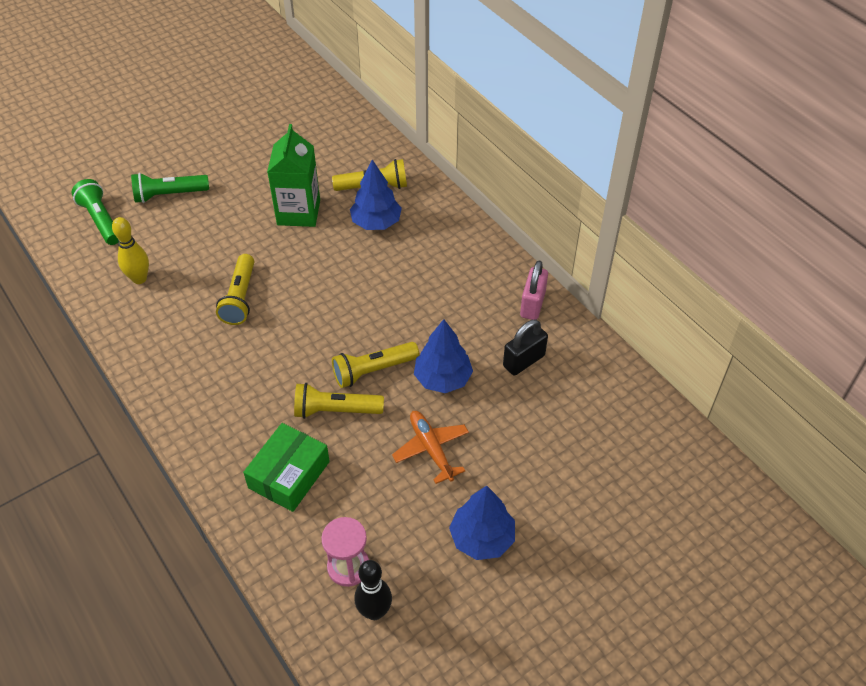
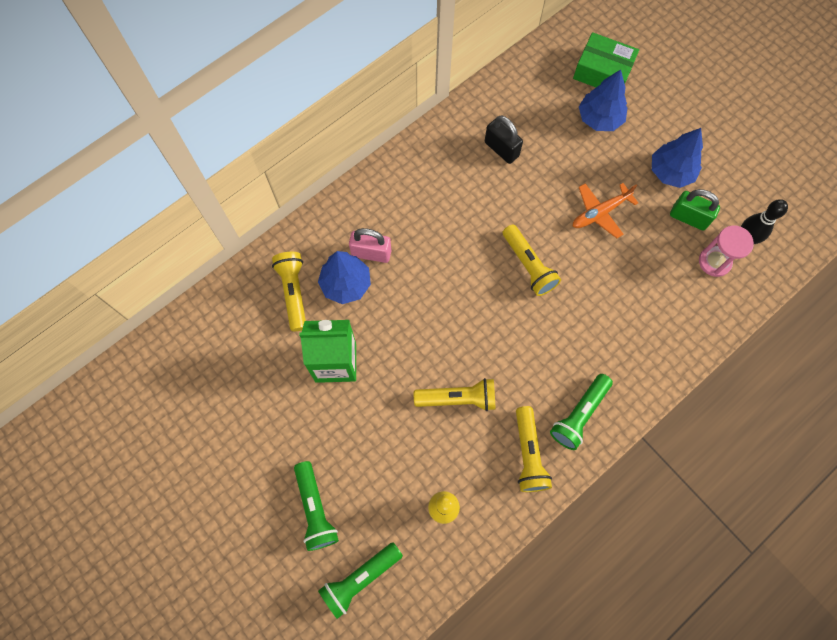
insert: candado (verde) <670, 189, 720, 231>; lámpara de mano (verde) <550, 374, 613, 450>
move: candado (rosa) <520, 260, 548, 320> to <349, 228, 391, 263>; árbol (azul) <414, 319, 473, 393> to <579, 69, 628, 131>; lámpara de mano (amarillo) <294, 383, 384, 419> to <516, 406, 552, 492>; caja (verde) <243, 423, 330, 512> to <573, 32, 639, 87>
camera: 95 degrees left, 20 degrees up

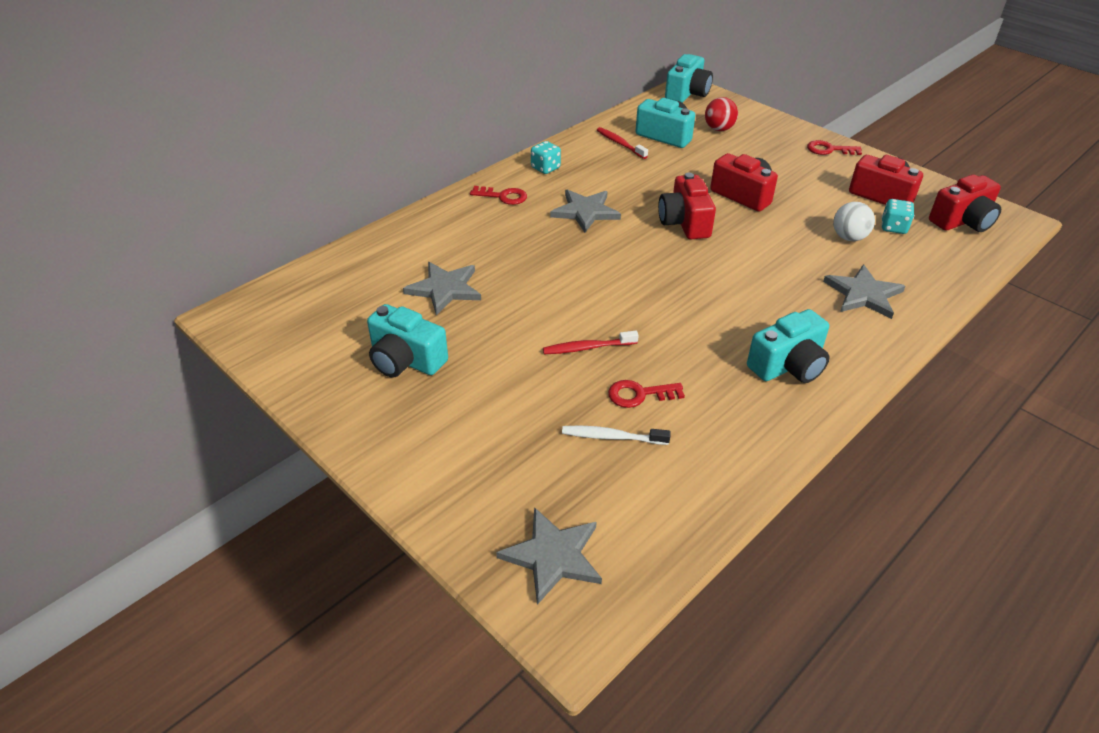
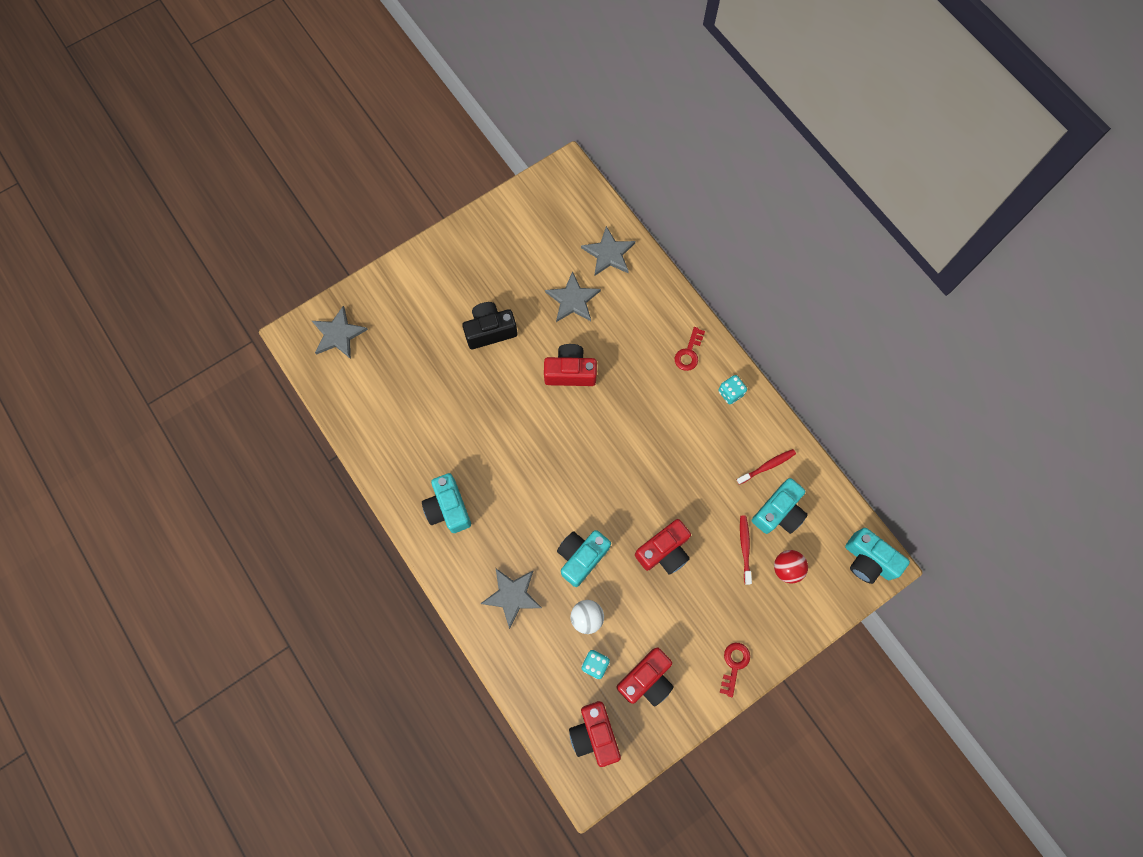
delete: llave (rojo) <608, 380, 685, 408>; cepillo de dientes (blanco) <562, 426, 671, 445>
insert: cámara (negro) <462, 302, 518, 349>
move: cámara (rojo) <658, 173, 716, 239> to <544, 344, 597, 386>; estrella (gris) <550, 190, 621, 233> to <581, 226, 635, 276>; cámara (turquesa) <367, 304, 448, 378> to <557, 530, 611, 587>; cepillo de dientes (rojo) <543, 331, 639, 354> to <740, 516, 752, 585>
camera: 100 degrees right, 30 degrees up

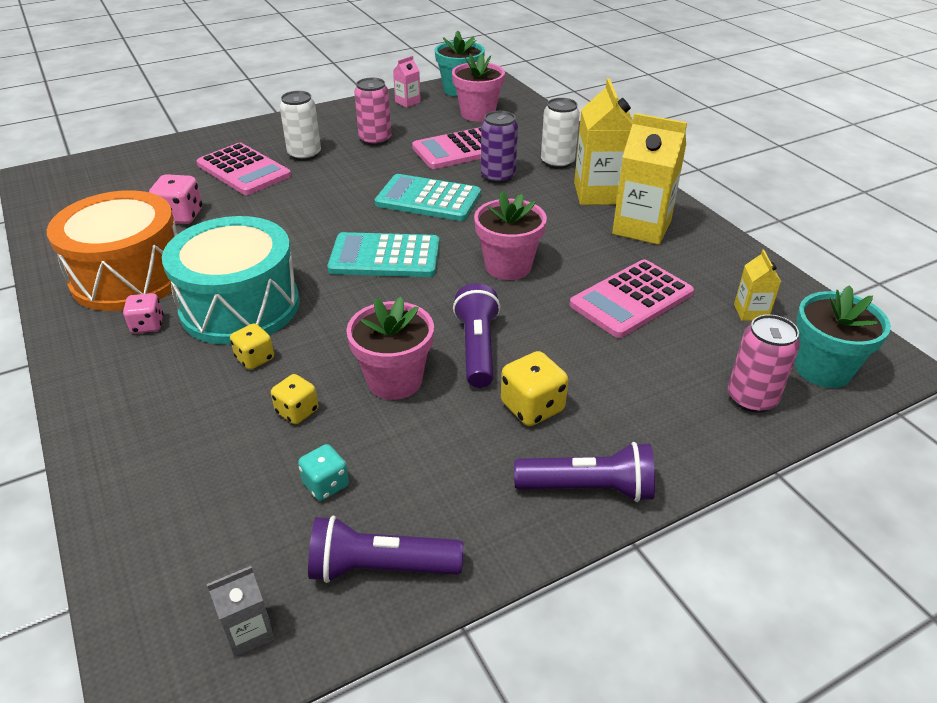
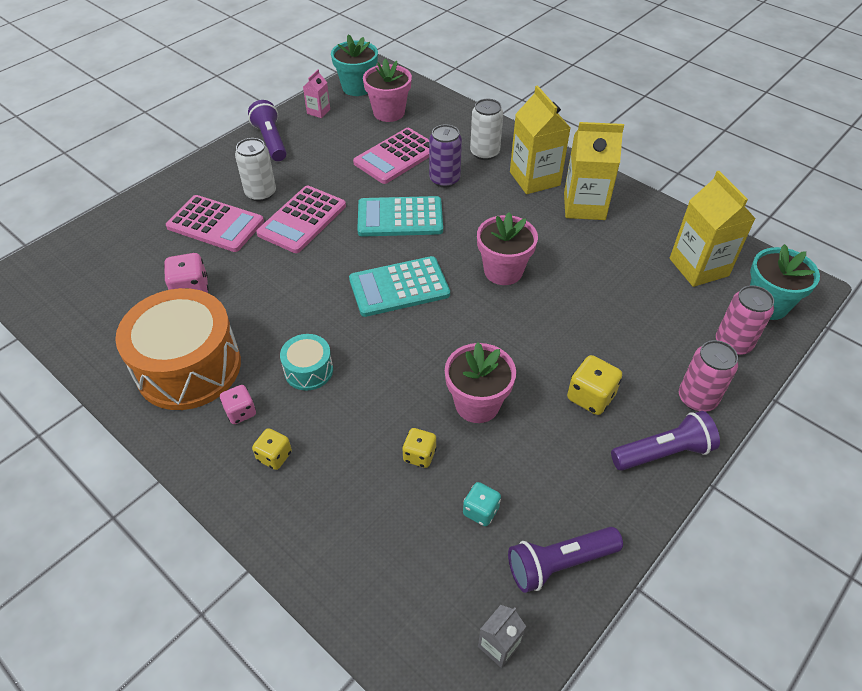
move: lata (rosa) <354, 78, 391, 146> to <679, 340, 738, 412>; calculadora (rosa) <570, 259, 694, 338> to <256, 185, 346, 253>; lámpara de mano (morado) <453, 283, 500, 388> to <248, 100, 287, 161>; dado (amarillo) <230, 323, 274, 370> to <252, 428, 292, 470>
resize: tambor (turquesa) <162, 216, 300, 345> = <280, 334, 333, 391> x0.47; cartón de leche (amarillo) <734, 250, 781, 321> = <670, 171, 756, 287> x2.02
camera: 20 degrees left, 10 degrees up

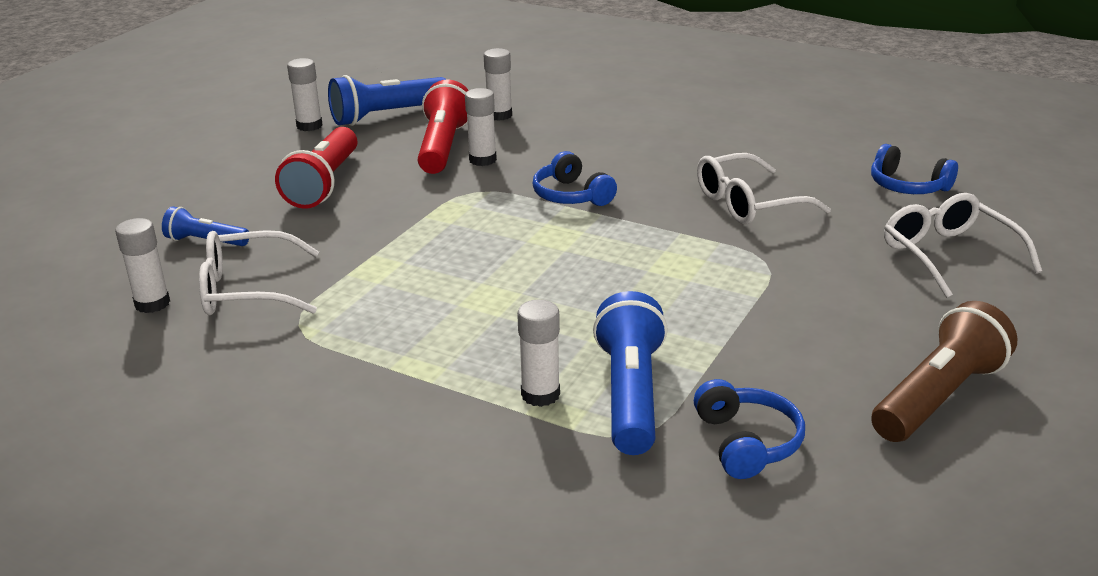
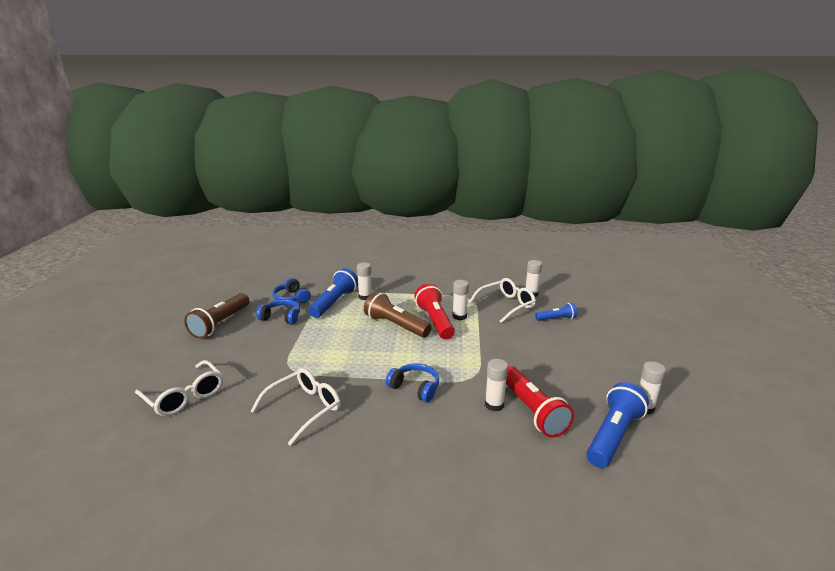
insert: lámpara de mano (marrón) <364, 291, 432, 338>
move: barra de pegamento (blanco) <484, 48, 512, 121> to <452, 280, 469, 320>; lámpara de mano (rojo) <275, 127, 357, 209> to <414, 283, 455, 339>; auriculares (azul) <871, 144, 958, 194> to <256, 299, 300, 324>
rotate: lámpara de mano (azul) <593, 291, 668, 455> = <308, 268, 358, 318> 135 degrees counterclockwise
camera: 155 degrees right, 5 degrees down

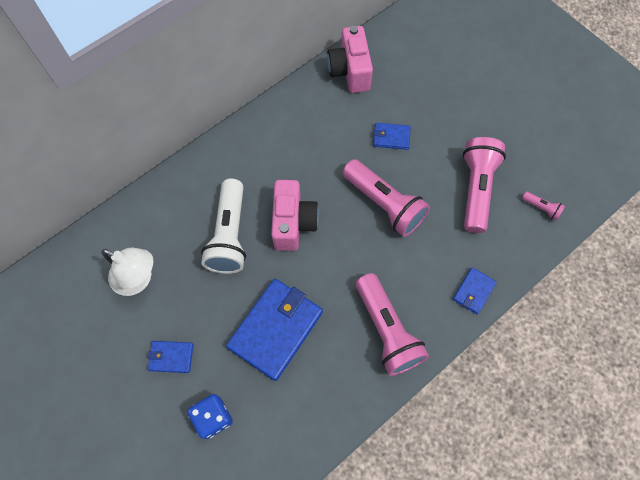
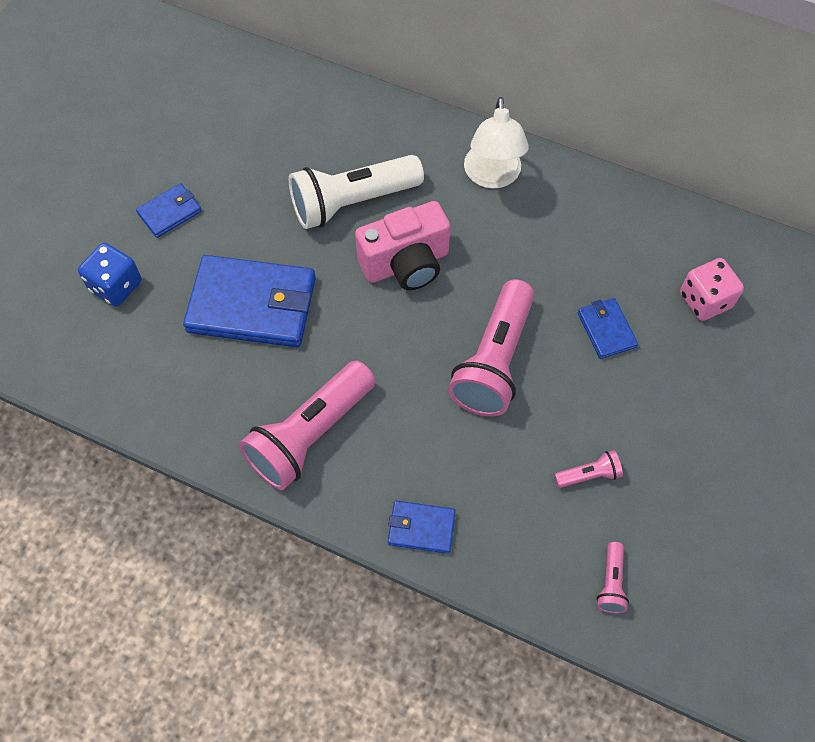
delete: cámara (rosa) <327, 26, 373, 93>
insert: dado (rosa) <680, 258, 744, 321>
move: lámpara (blanco) <102, 248, 153, 296> to <464, 97, 529, 189>
rotate: cartera (azul) <148, 341, 193, 373> = <136, 183, 202, 238> 75 degrees clockwise
resize: lámpara de mano (rosa) <463, 137, 506, 233> = <554, 450, 623, 488> x0.44
camera: 65 degrees right, 5 degrees down

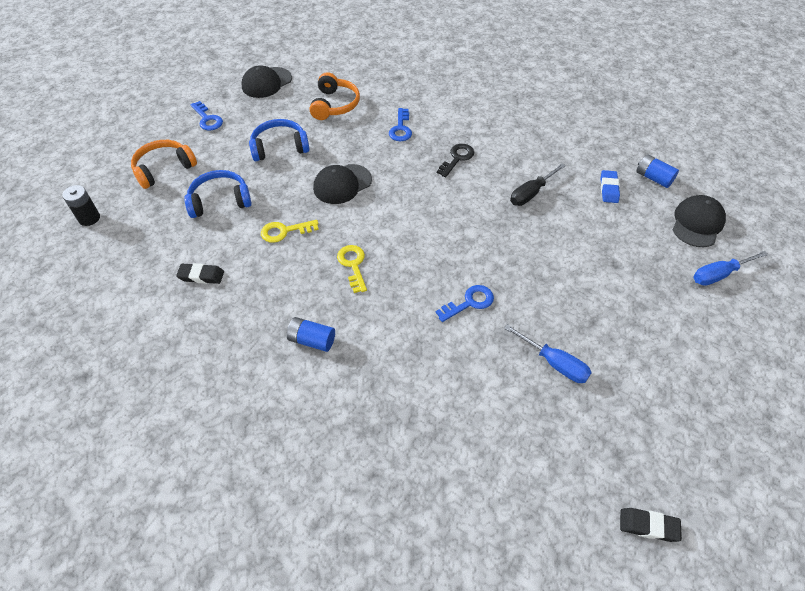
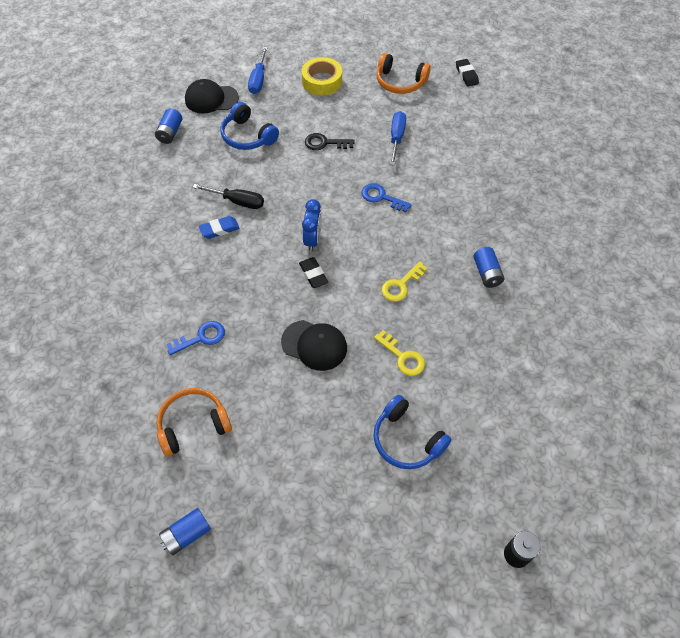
delete: llave (azul) <191, 101, 223, 131>
insert: cinta adhesiva (amarillo) <302, 57, 342, 95>; despertador (azul) <302, 199, 322, 251>
move: auriculares (azul) <249, 119, 310, 161> to <220, 102, 279, 150>; auriculares (naranja) <131, 140, 197, 189> to <376, 53, 431, 94>; llave (negro) <437, 144, 474, 177> to <305, 133, 355, 150>; goma de borrar (azul) <601, 170, 620, 203> to <199, 216, 240, 239>; goma de borrar (negro) <176, 263, 224, 284> to <299, 257, 328, 288>
replace: gorra (negro) <242, 65, 292, 98> to pila (azul) <159, 508, 211, 556>
rotate: destornillador (azul) <694, 251, 768, 286> = <248, 47, 268, 94> 60 degrees clockwise
camera: 120 degrees left, 5 degrees up

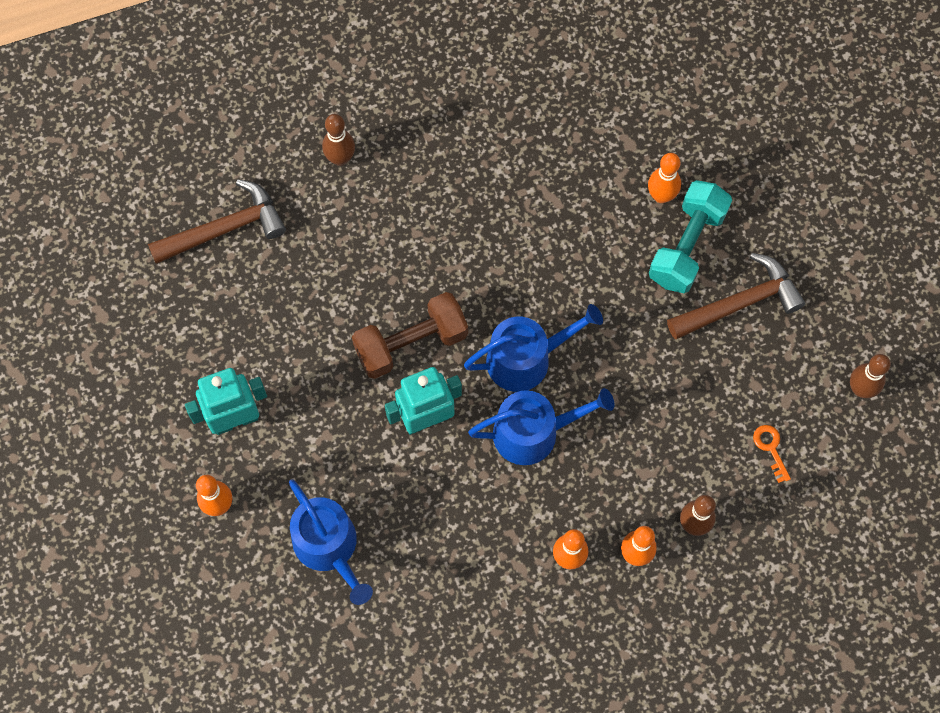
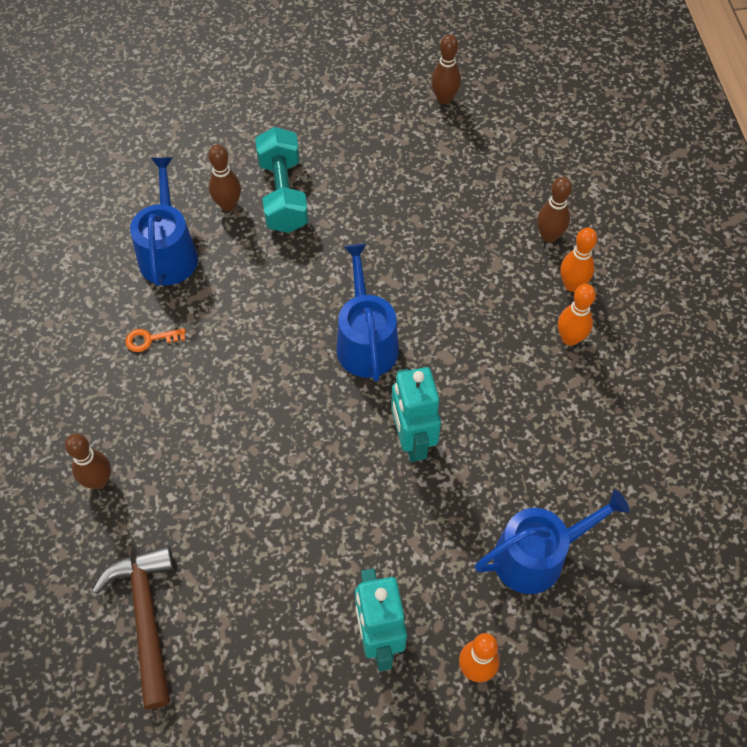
delete: martillo (marrón) <667, 253, 806, 339>; mancuerna (marrón) <352, 292, 468, 379>
move: regadera (azul) <468, 388, 614, 465> to <130, 158, 198, 286>; llave (naranja) <753, 425, 791, 483> to <125, 328, 186, 352>
recolor: bolo (naranja) <648, 153, 681, 203> to bolo (marrón) <208, 144, 241, 211>
rotate: mancuerna (turquesa) <649, 180, 732, 293> = <255, 127, 308, 233> 45 degrees clockwise
camera: 80 degrees left, 10 degrees down

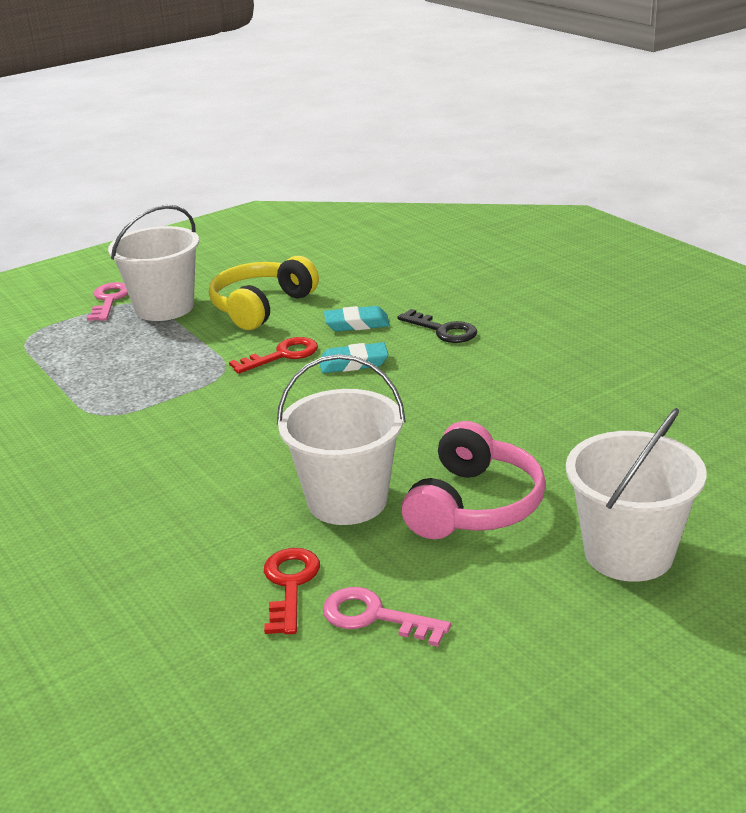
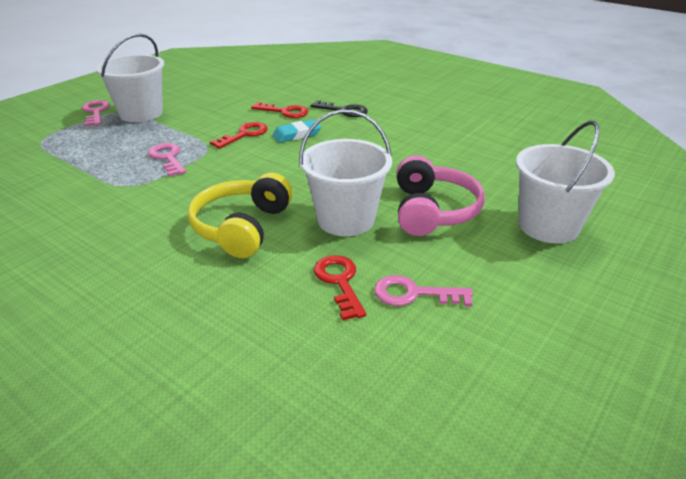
insert: llave (rosa) <148, 143, 186, 177>
move: auriculares (amarillo) <209, 256, 319, 330> to <188, 173, 293, 258>
replace: goma de borrar (turquesa) <324, 306, 390, 331> to llave (rojo) <251, 102, 308, 118>
camera: 20 degrees left, 5 degrees up

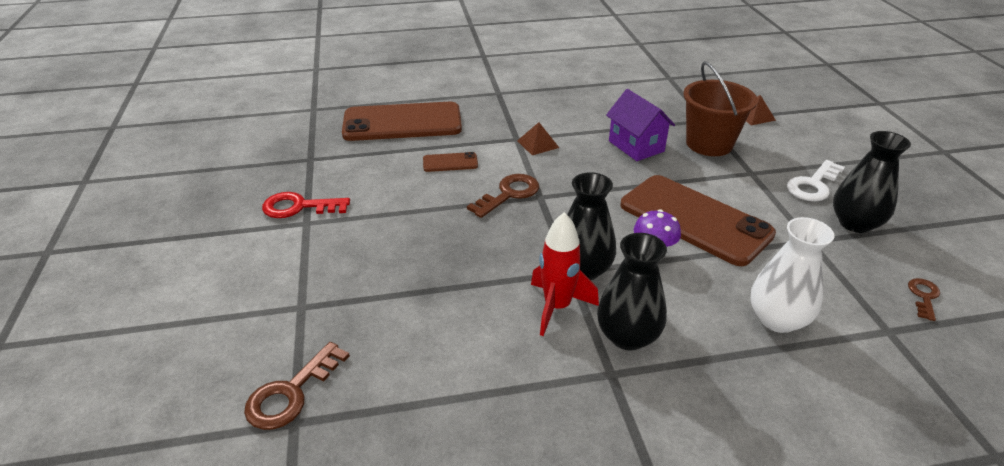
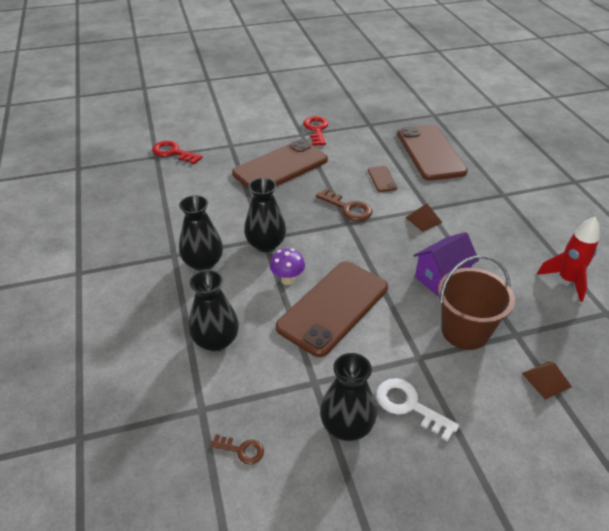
insert: móvil (marrón) <232, 139, 328, 190>
move: cohete (rojo) <531, 212, 599, 336> to <537, 217, 599, 302>
recolor: florero (blanco) <751, 217, 835, 333> to florero (negro) <189, 270, 239, 352>; llave (marrón) <244, 342, 350, 430> to llave (rojo) <152, 141, 203, 164>
camera: 85 degrees right, 5 degrees up

